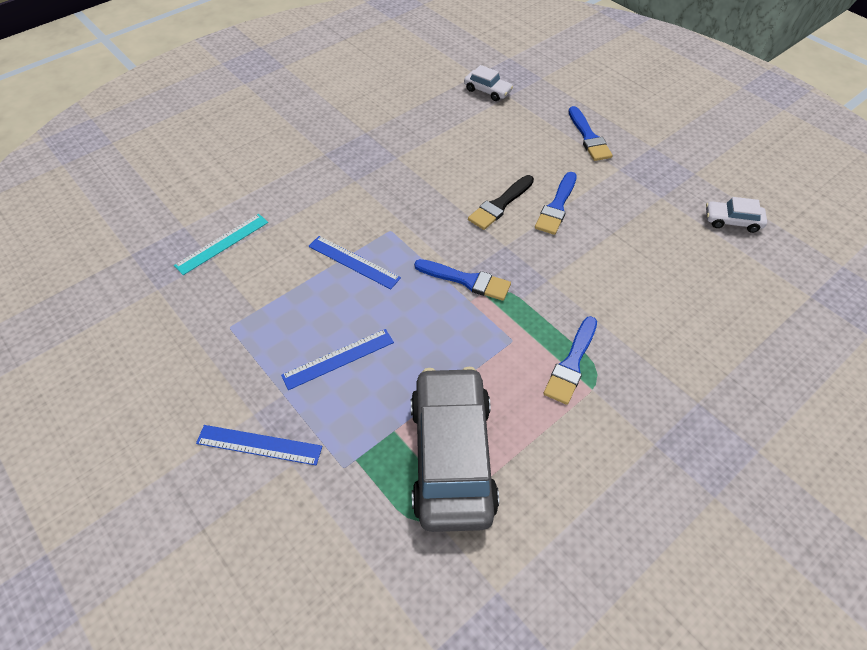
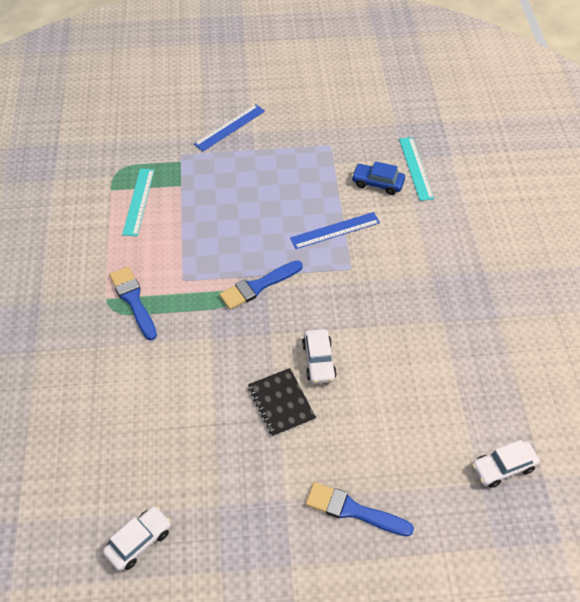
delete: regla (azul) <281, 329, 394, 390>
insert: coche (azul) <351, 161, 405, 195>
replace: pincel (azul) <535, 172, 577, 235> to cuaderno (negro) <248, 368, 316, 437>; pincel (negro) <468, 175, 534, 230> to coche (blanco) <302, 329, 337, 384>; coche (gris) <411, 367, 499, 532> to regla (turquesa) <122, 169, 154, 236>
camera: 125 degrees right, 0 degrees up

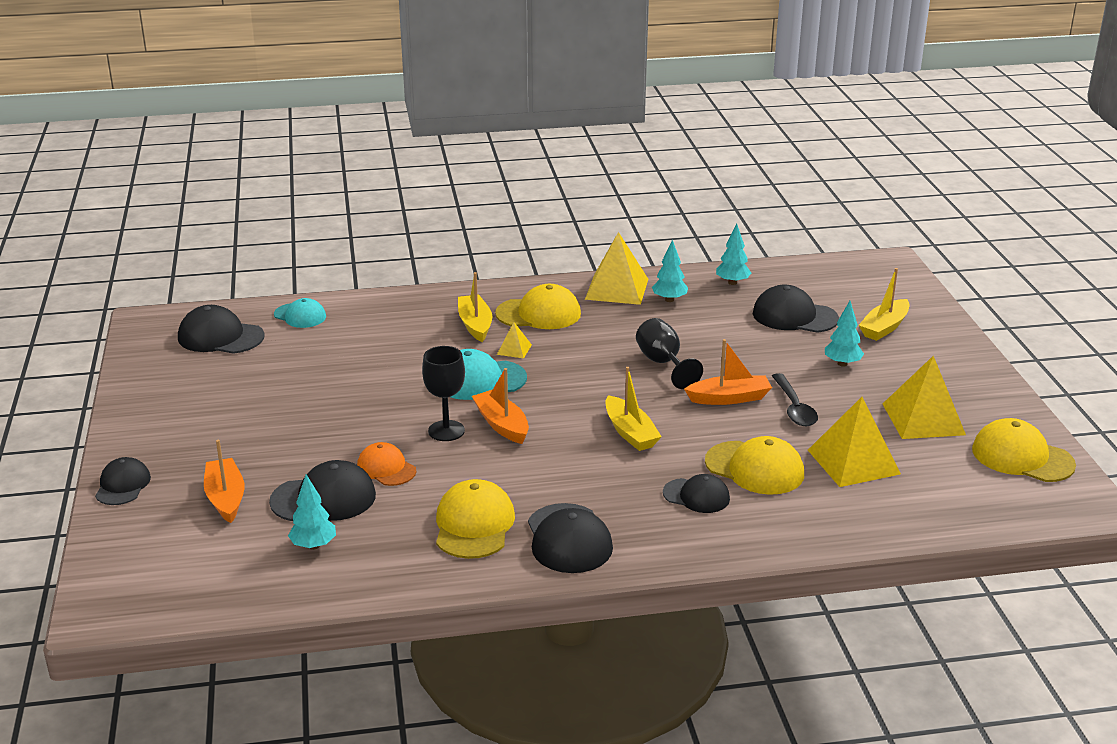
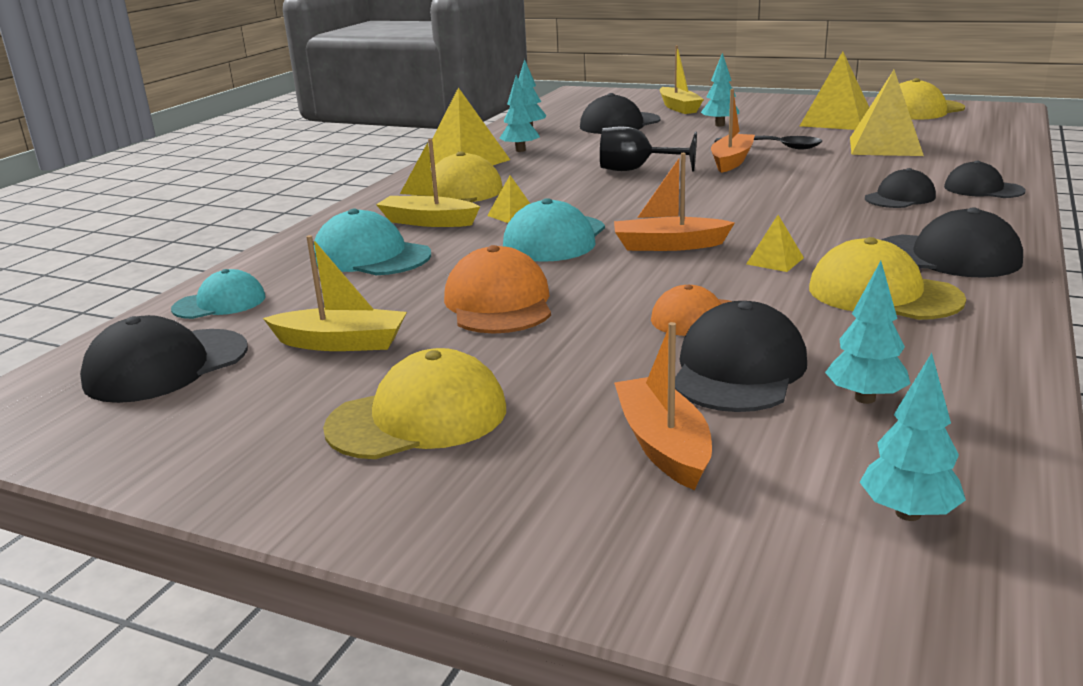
delete: copa (negro) <422, 346, 465, 441>
insert: gorra (turquesa) <313, 209, 431, 275>; pirámide (amarillo) <746, 215, 804, 272>; gorra (naranja) <444, 245, 551, 334>; árbol (turquesa) <860, 353, 966, 521>
move: barco (amarillo) <605, 367, 662, 451> to <263, 235, 407, 351>; gorra (amarillo) <705, 436, 804, 495> to <323, 348, 506, 459>; gorra (negro) <95, 457, 151, 505> to <944, 161, 1026, 198>
rotate: barco (naranja) <204, 440, 245, 523> = <614, 322, 712, 490> 60 degrees clockwise
camera: 55 degrees left, 5 degrees down

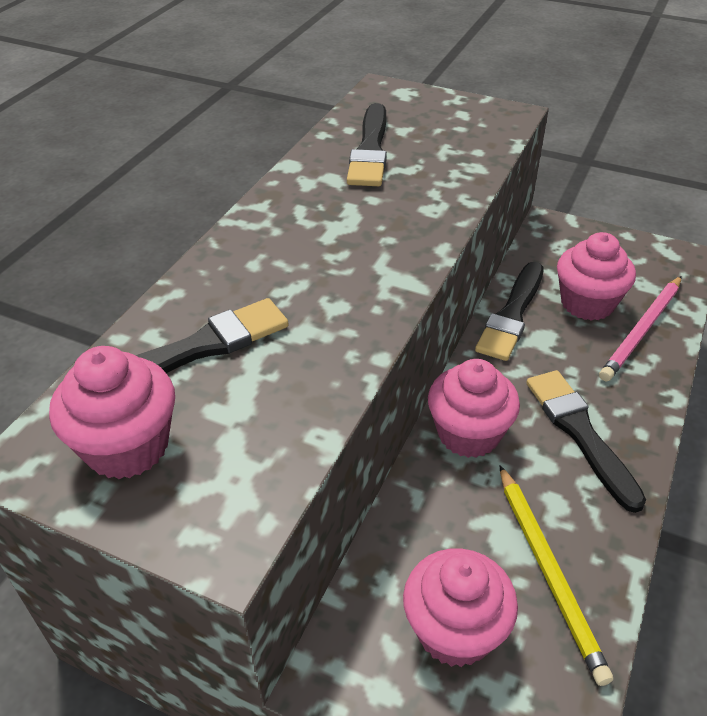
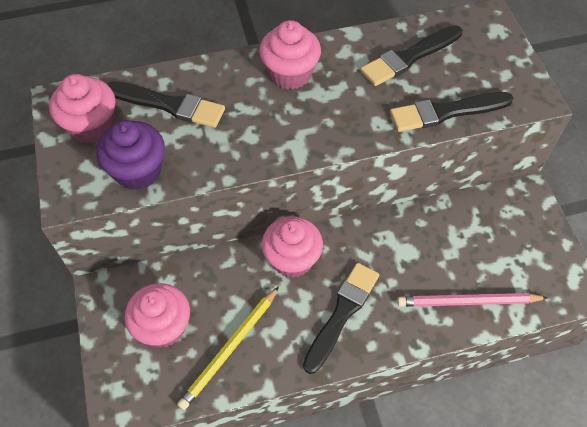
insert: magdalena (morado) <96, 120, 165, 190>
move: magdalena (rosa) <557, 232, 636, 321> to <259, 20, 321, 90>; pincel (negro) <475, 262, 544, 361> to <390, 92, 513, 132>
camera: 50 degrees right, 15 degrees up

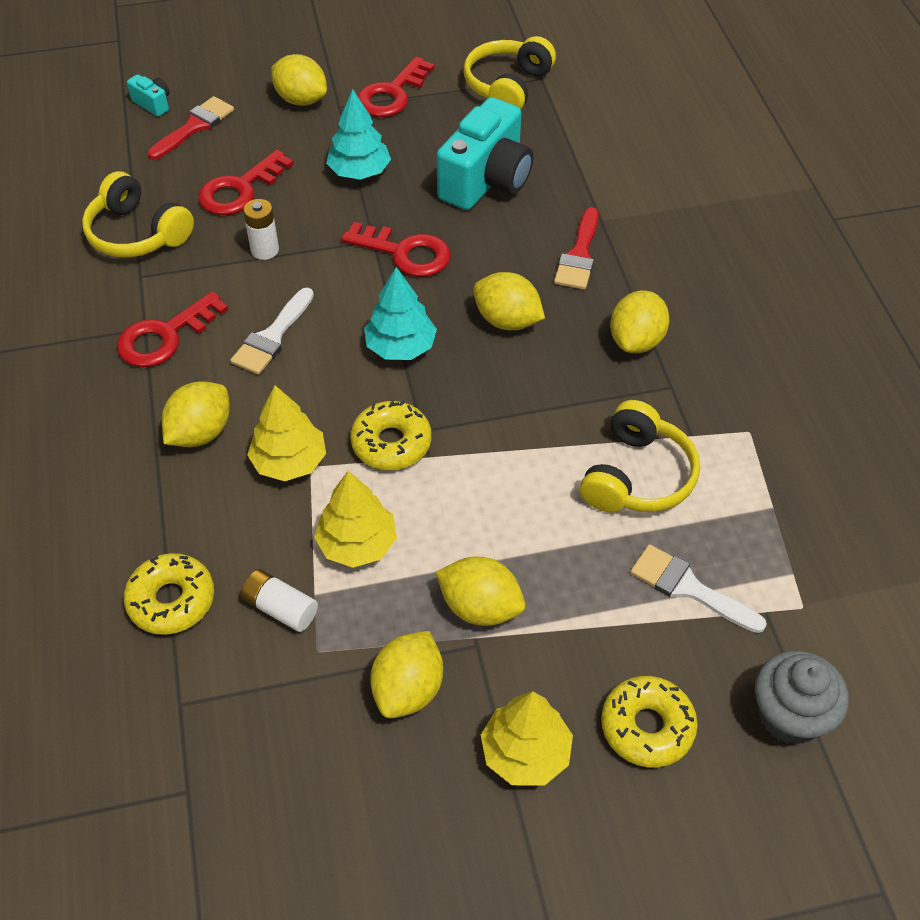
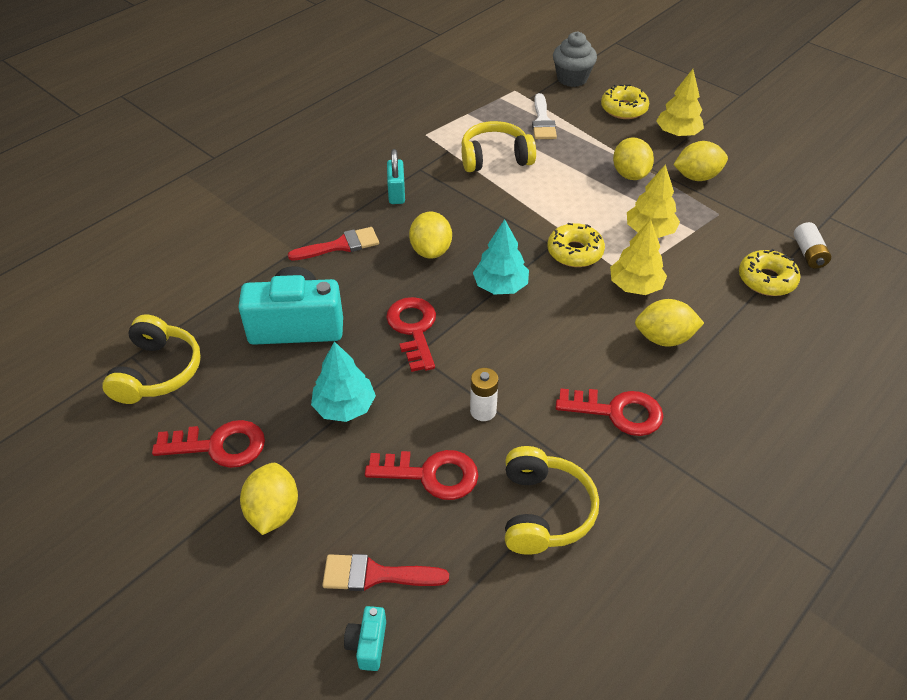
delete: pincel (blanco) <230, 287, 314, 375>
move: pila (blanco) <241, 569, 318, 632> to <794, 222, 831, 269>
replace: limón (amarillo) <610, 290, 669, 353> to candado (turquesa) <387, 149, 405, 204>
rotate: auriculares (amarillo) <463, 36, 556, 109> = <102, 315, 201, 404> 75 degrees counterclockwise
camera: 125 degrees left, 5 degrees down

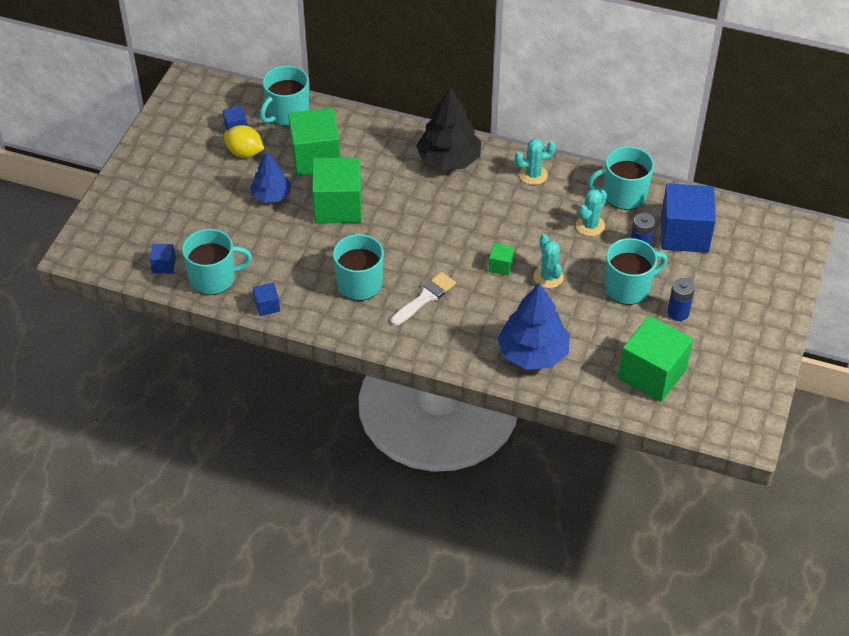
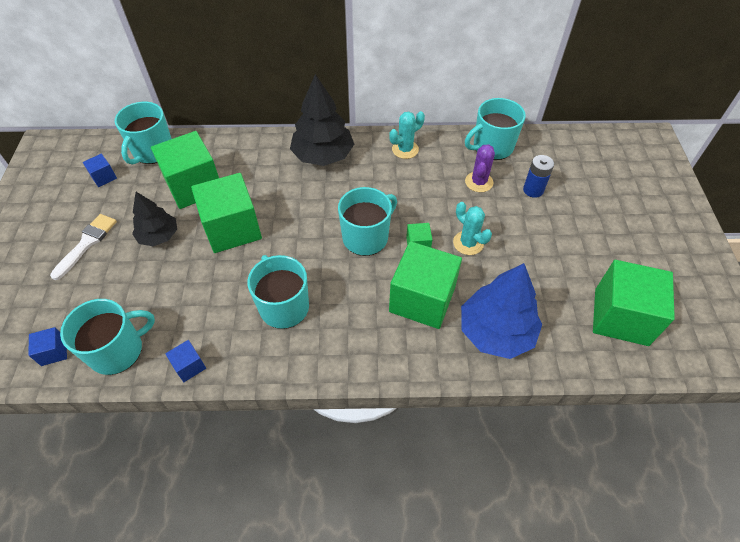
delete: limón (amarillo) <224, 125, 264, 158>; cubo (azul) <661, 183, 716, 253>; pila (azul) <667, 278, 695, 321>
insert: cubo (verde) <389, 241, 462, 329>
move: taza (turquesa) <605, 238, 668, 305> to <338, 187, 397, 256>; pincel (blanco) <391, 272, 456, 326> to <50, 214, 117, 280>
recolor: árbol (azul) <250, 151, 291, 203> to árbol (negro) <132, 192, 177, 246>; cactus (turquesa) <576, 189, 607, 236> to cactus (morado) <465, 144, 495, 192>
camera: 20 degrees left, 5 degrees up

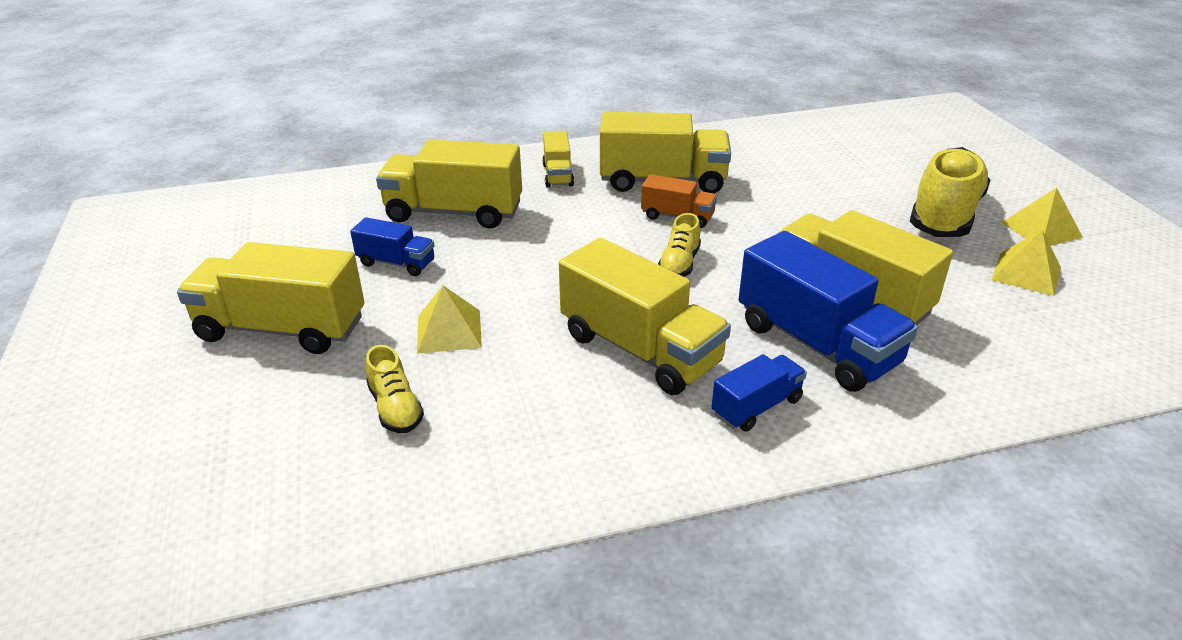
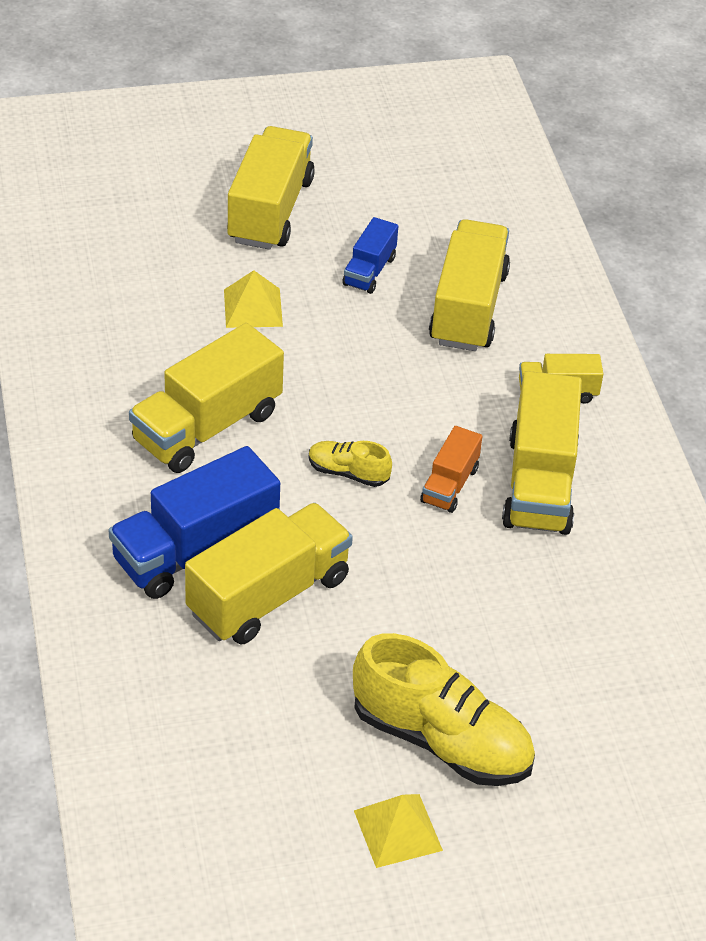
delete: pirámide (amarillo) <991, 230, 1061, 296>; zapato (amarillo) <365, 345, 424, 433>; camión (azul) <712, 354, 807, 432>
camera: 90 degrees right, 10 degrees up

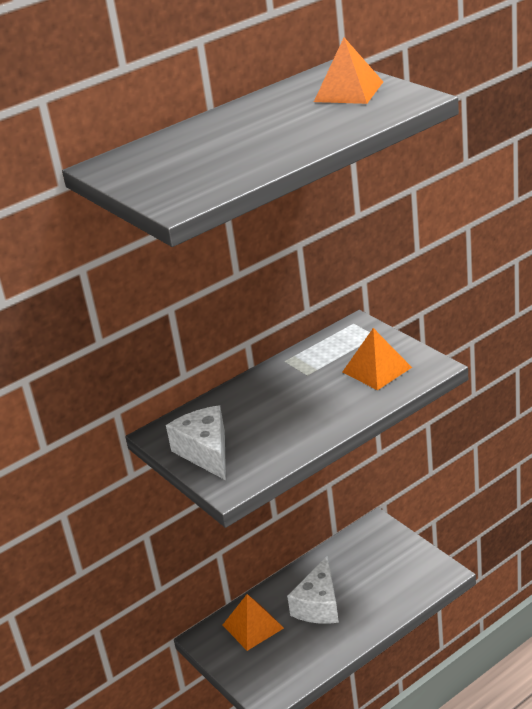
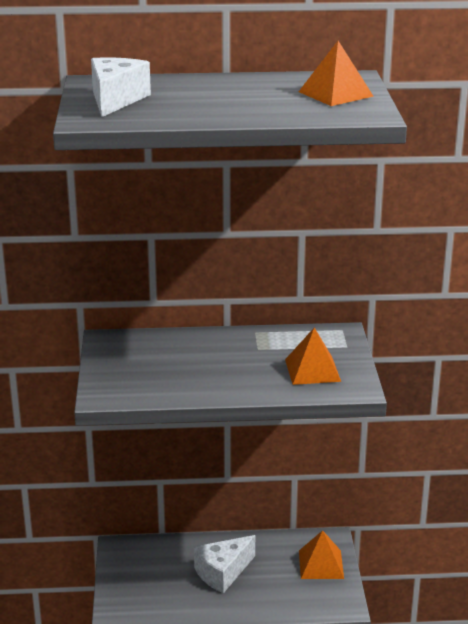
move: queso (blanco) <166, 405, 226, 480> to <91, 58, 151, 117>; pirámide (naranja) <223, 594, 284, 651> to <299, 530, 344, 579>
camera: 30 degrees right, 5 degrees down

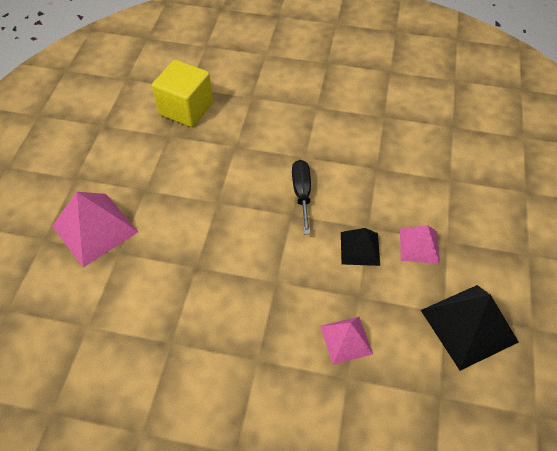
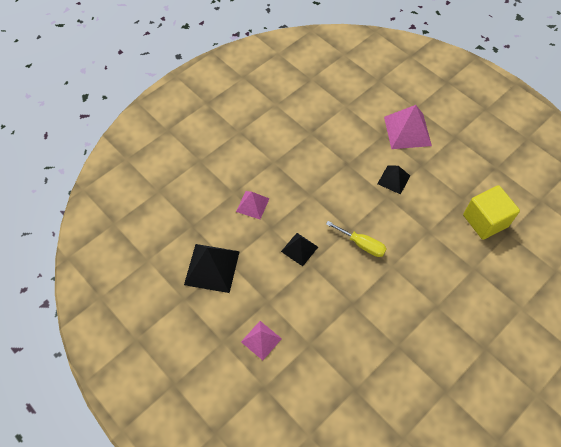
insert: pirámide (negro) <377, 166, 410, 195>
move: pirámide (rosa) <400, 225, 440, 264> to <241, 321, 282, 360>
recolor: destornillador (negro) <292, 160, 311, 234> to destornillador (amarillo) <326, 221, 386, 257>
camera: 125 degrees right, 5 degrees up

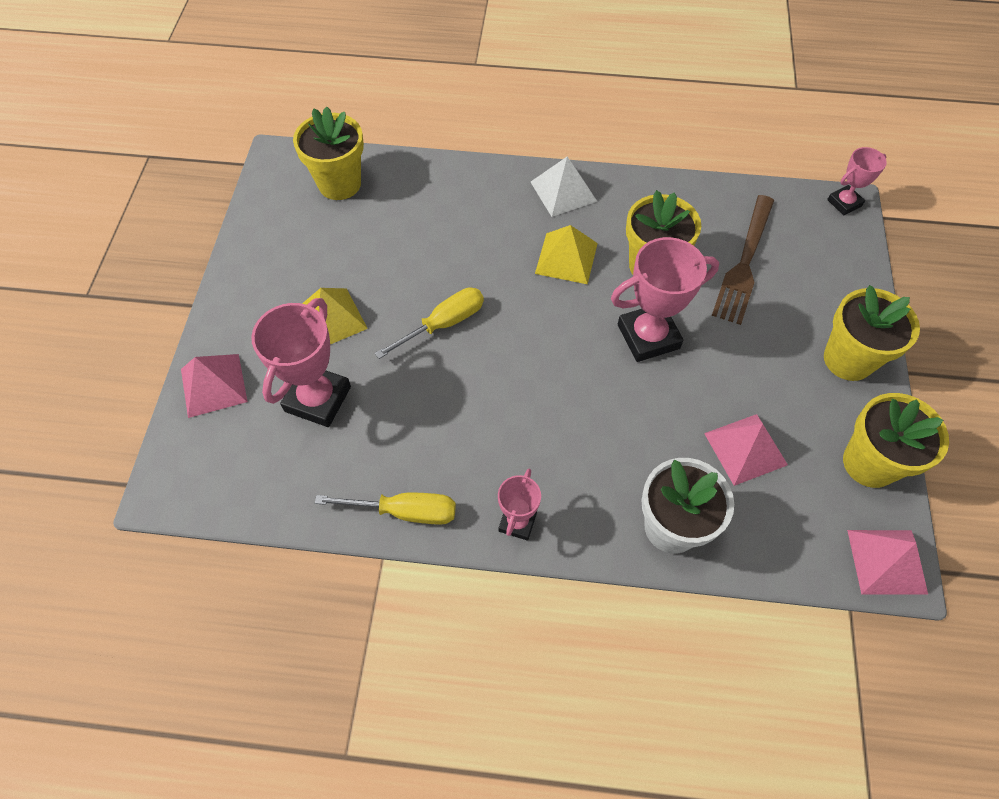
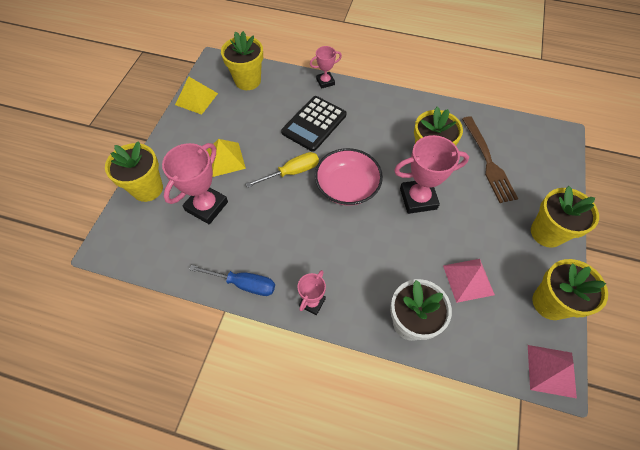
delete: pirámide (blanco) <531, 157, 598, 217>
insert: calculadora (negro) <281, 96, 346, 152>; cuenco (rosa) <315, 148, 383, 206>
move: trofeo (rosa) <827, 147, 887, 216> to <310, 46, 342, 89>; pirámide (amarillo) <535, 225, 598, 284> to <175, 77, 218, 115>
replace: pirámide (rosa) <181, 354, 248, 418> to maceta (amarillo) <105, 141, 163, 202>
recolor: destornillador (amarillo) <315, 493, 456, 525> to destornillador (azul) <189, 265, 275, 296>
rotate: tenedor (marrón) <712, 195, 774, 325> = <462, 116, 518, 203> 45 degrees counterclockwise
camera: 10 degrees right, 0 degrees up

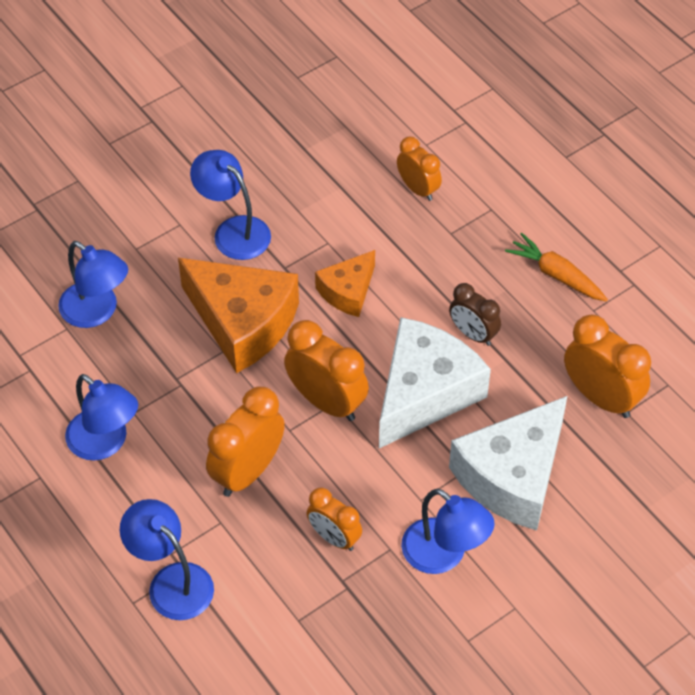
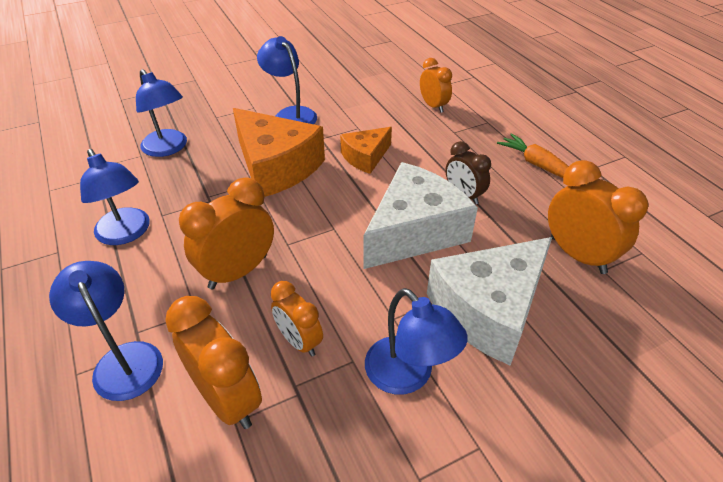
move: despertador (naranja) <284, 320, 369, 421> to <165, 296, 262, 429>
camera: 10 degrees right, 10 degrees down

